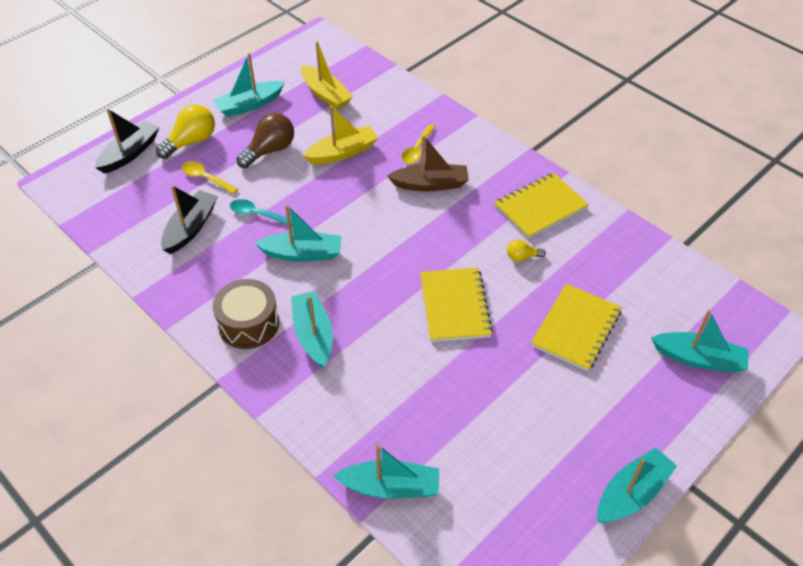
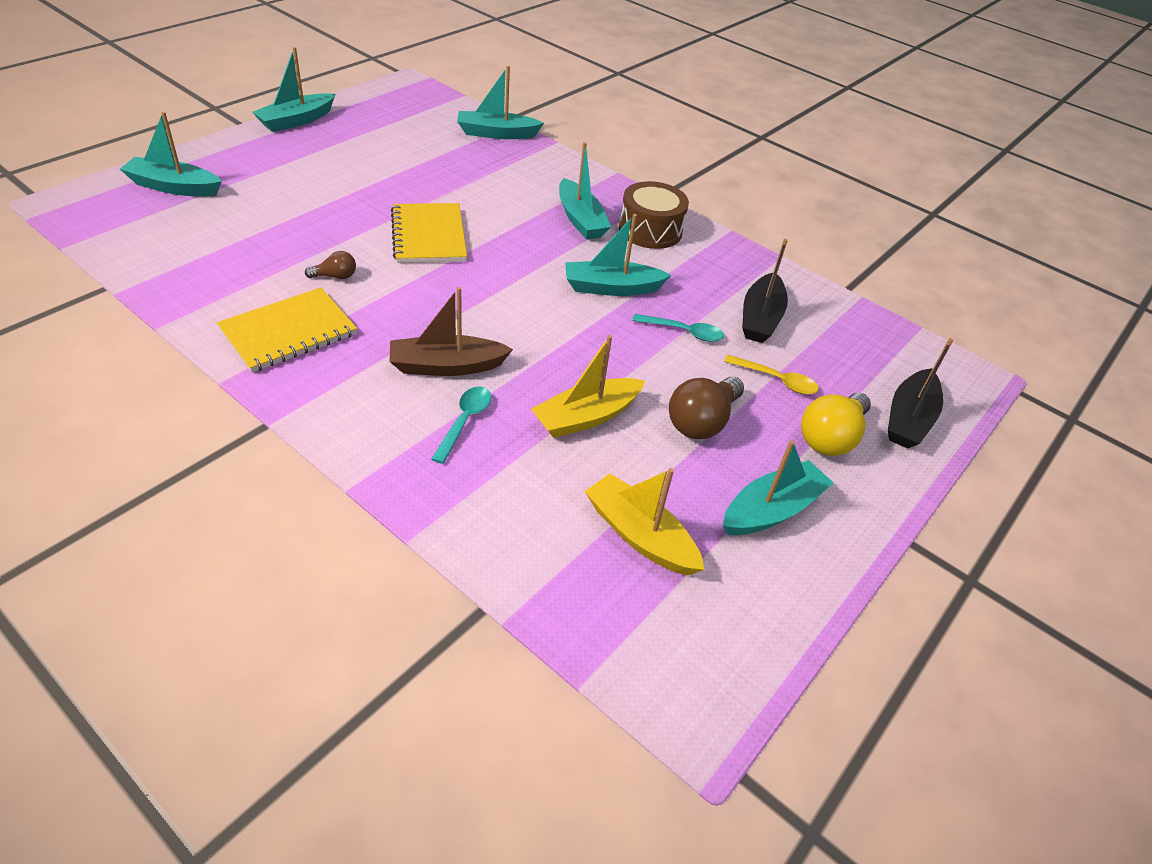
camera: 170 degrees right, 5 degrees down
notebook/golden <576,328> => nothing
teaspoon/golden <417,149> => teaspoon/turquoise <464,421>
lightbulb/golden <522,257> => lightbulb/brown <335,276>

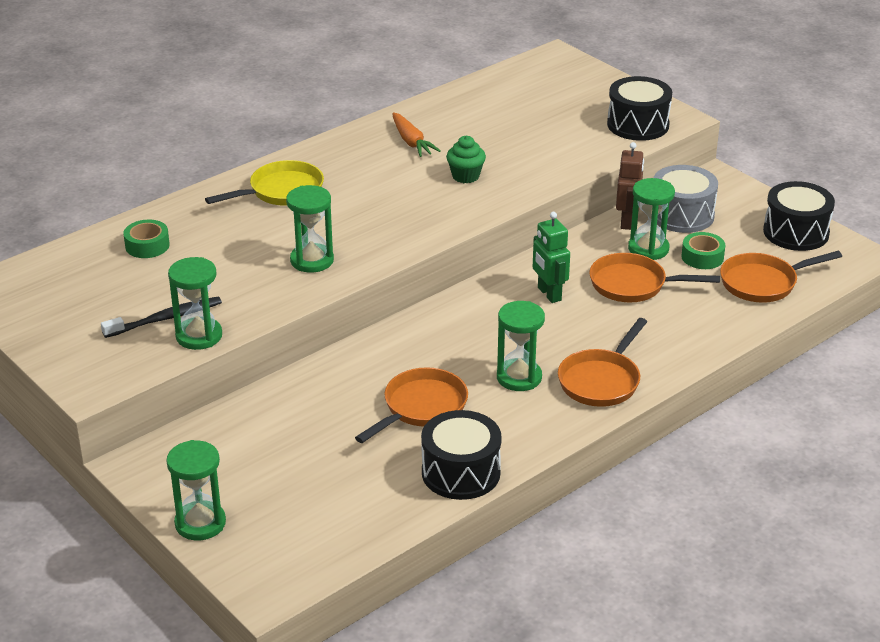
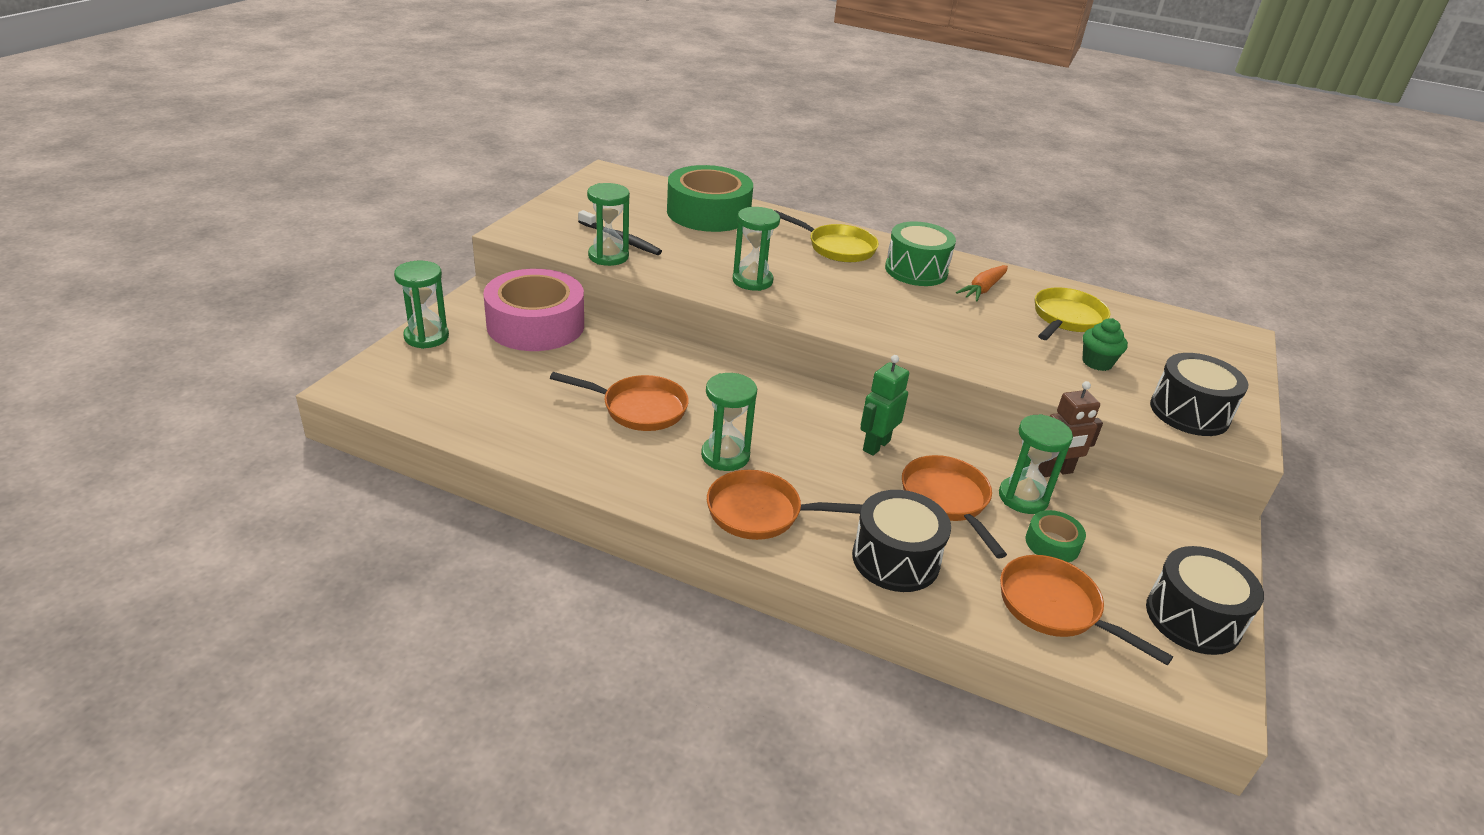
camera: 60 degrees right, 0 degrees up
snare drum/grey <682,215> => nothing
nothing => tape/rose-pink <535,325>
nothing => snare drum/green <916,270>
nothing => frying pan/golden <1066,319>
snare drum/jet-black <461,472> => snare drum/jet-black <895,559>, relocated
cupcake/green <465,176> => cupcake/green <1097,362>, relocated
tape/green <147,246> => tape/green <708,213>, x2.27

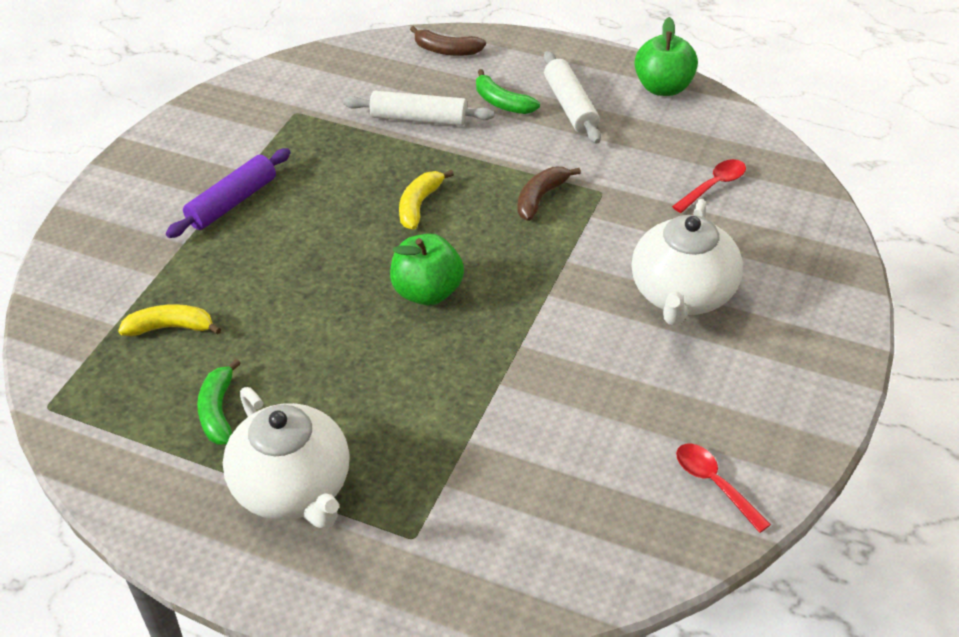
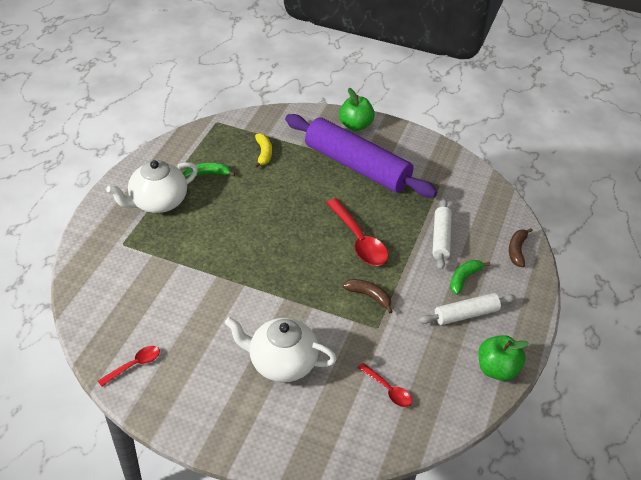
camera: 85 degrees right, 0 degrees up
apple/green <427,292> => apple/green <355,125>, relocated
banana fruit/golden <419,205> => teaspoon/crimson <359,240>
pastry roller/violet <232,202> => pastry roller/violet <357,166>, x2.03

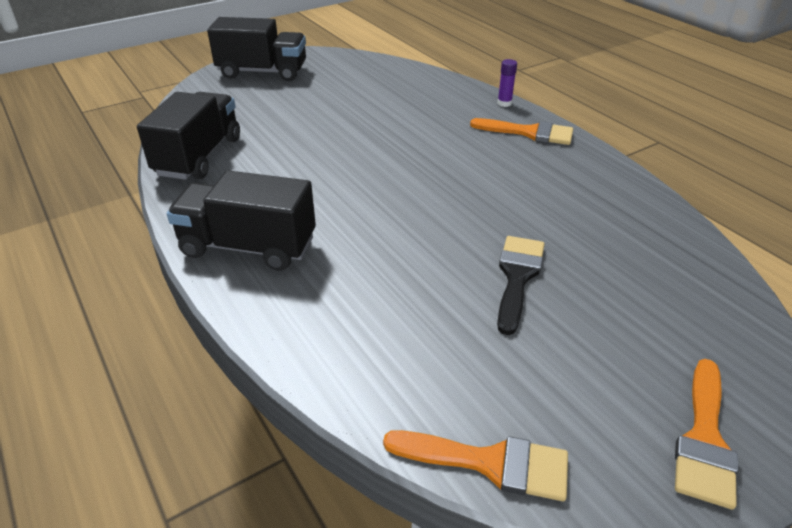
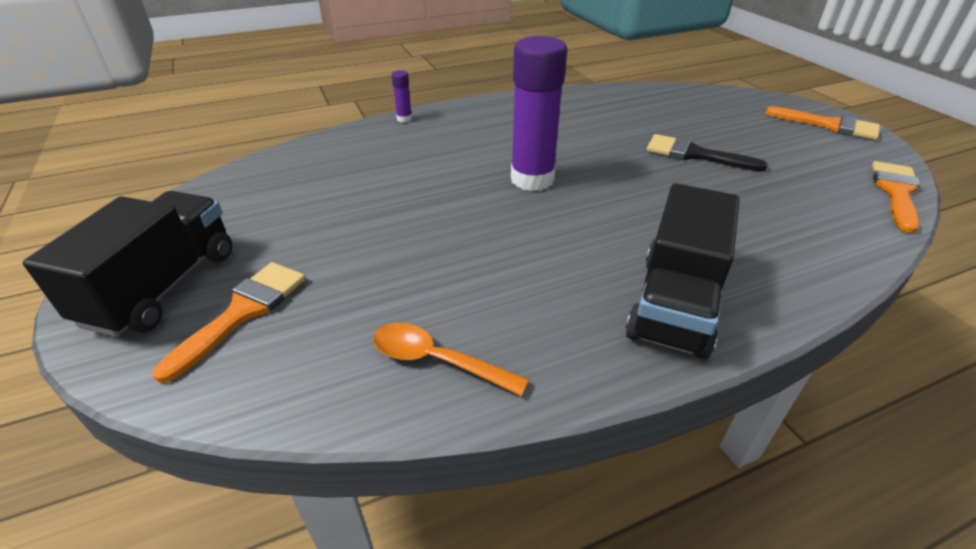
camera: 80 degrees left, 0 degrees up
nothing => glue stick/violet <532,179>
paintbrush/orange-coloured <529,133> => paintbrush/orange-coloured <242,312>, relocated
toy truck/jet-black <199,156> => teaspoon/orange-coloured <436,361>

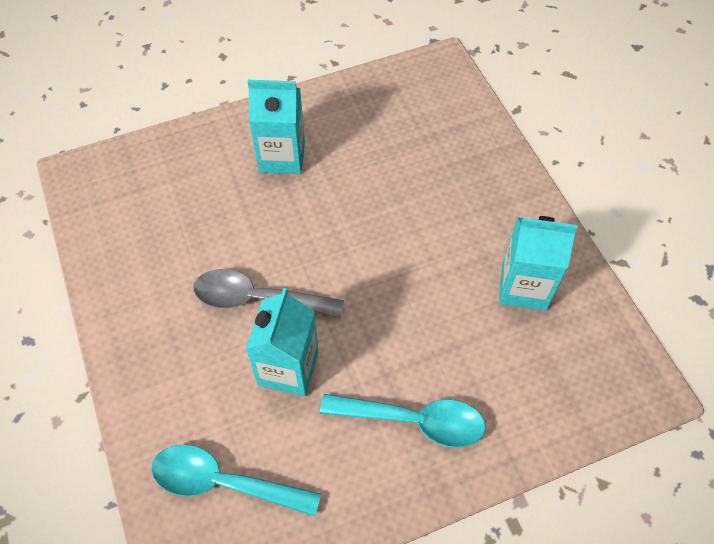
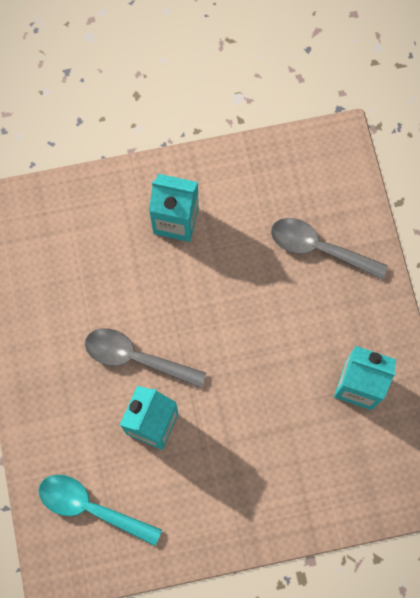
camera: 10 degrees right, 15 degrees up
teaspoon/turquoise <414,421> => nothing
nothing => teaspoon/grey <319,248>

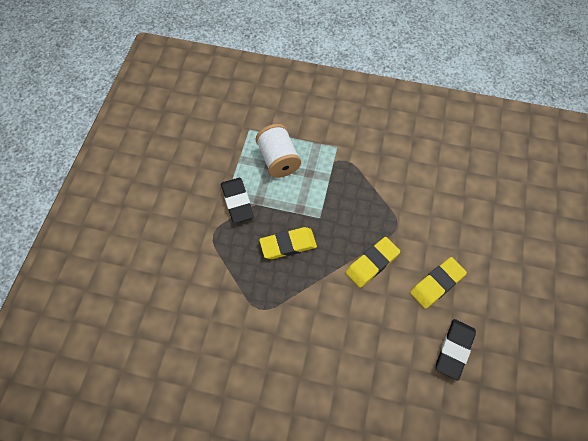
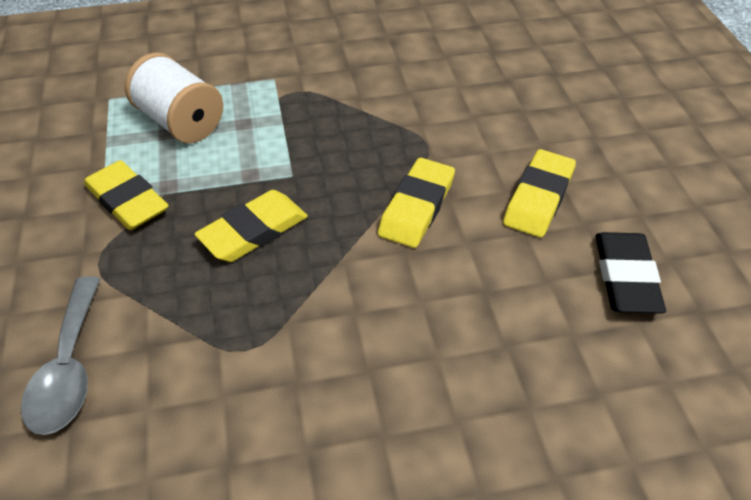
camera: 25 degrees left, 15 degrees down
nothing => teaspoon/grey <69,368>
eraser/jet-black <237,201> => eraser/golden <127,200>

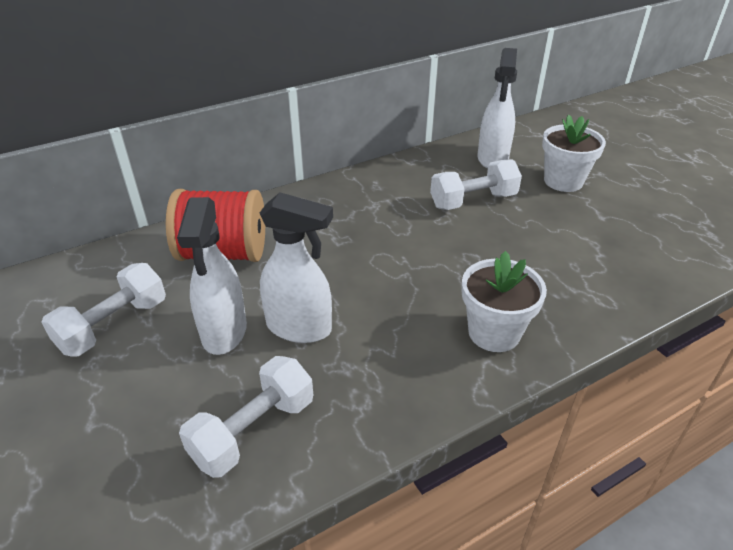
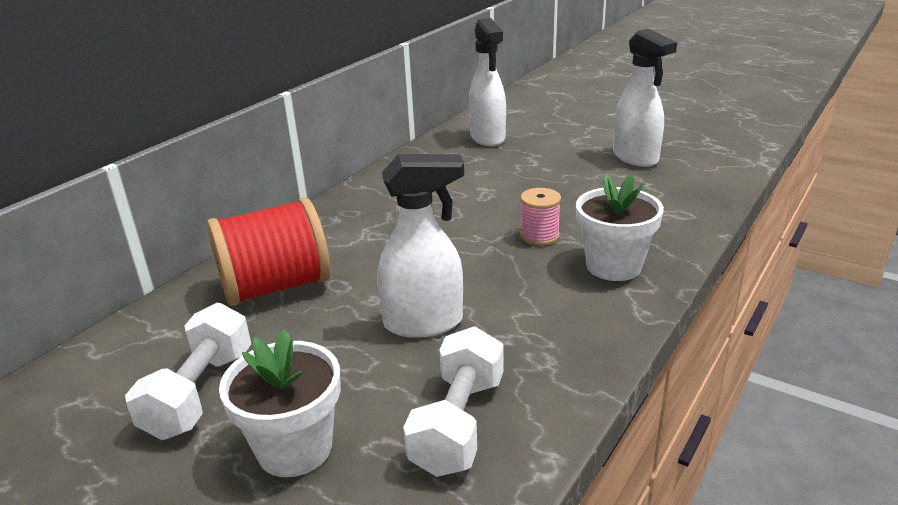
camera: 25 degrees left, 10 degrees down
dumbbell/white <473,201> => nothing
nothing => reel of thread/rose-pink <539,236>
spray cleaner/white <224,332> => spray cleaner/white <635,158>, relocated
flower pot/white <563,181> => flower pot/white <294,448>, relocated

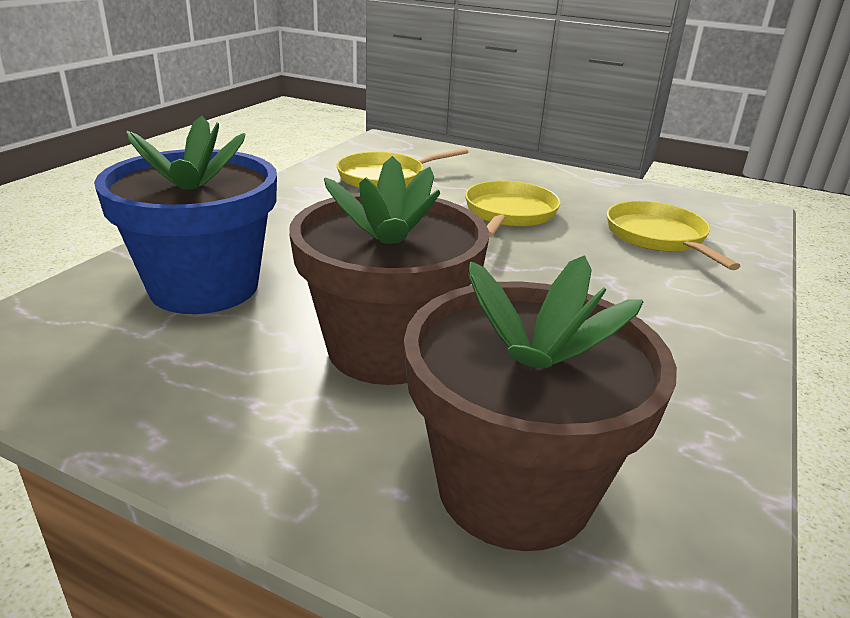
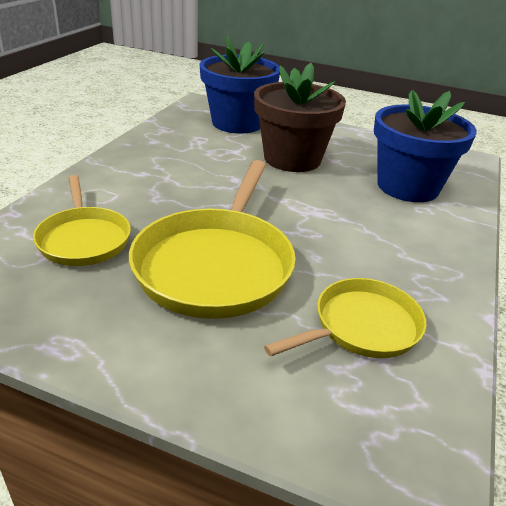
camera: 175 degrees right, 5 degrees up
flower pot/brown <514,487> => flower pot/cobalt <237,123>
frying pan/golden <509,213> => frying pan/golden <216,264>, x1.66

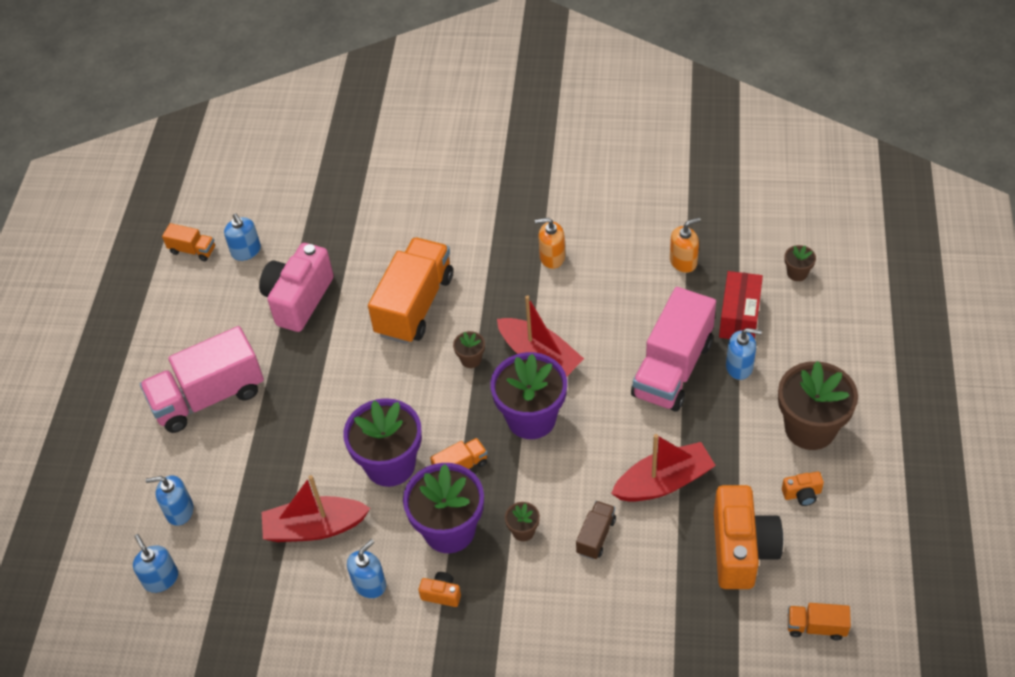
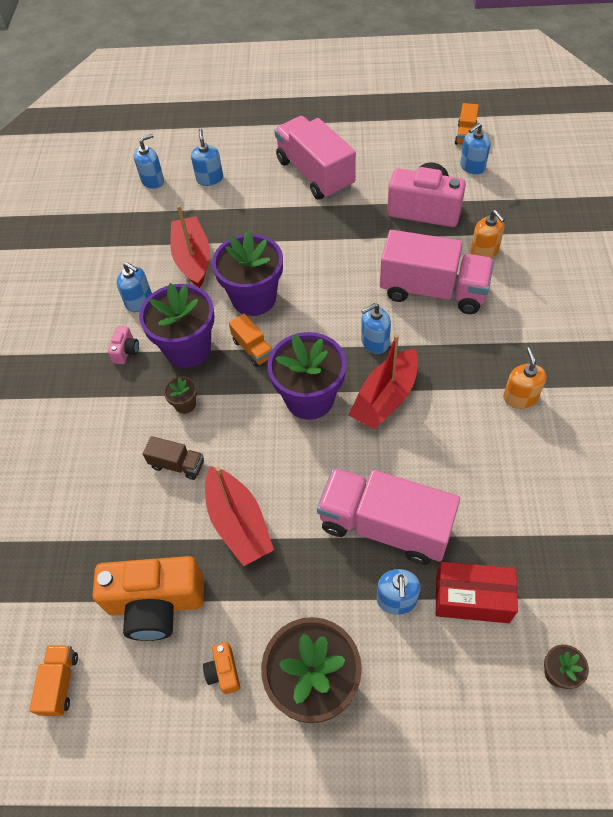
camera: 85 degrees right, 5 degrees up
soap dispenser/orange-coloured <683,261> => soap dispenser/orange-coloured <484,252>, relocated
flower pot/brown <471,359> => soap dispenser/cobalt <374,342>
toy truck/orange-coloured <414,305> => toy truck/rose-pink <433,291>
photo camera/orange-coloured <441,594> => photo camera/rose-pink <126,351>

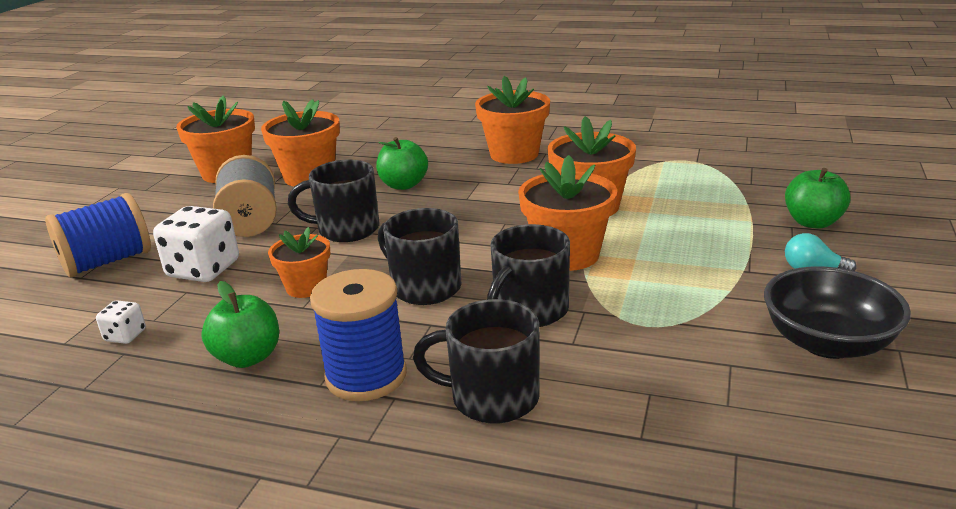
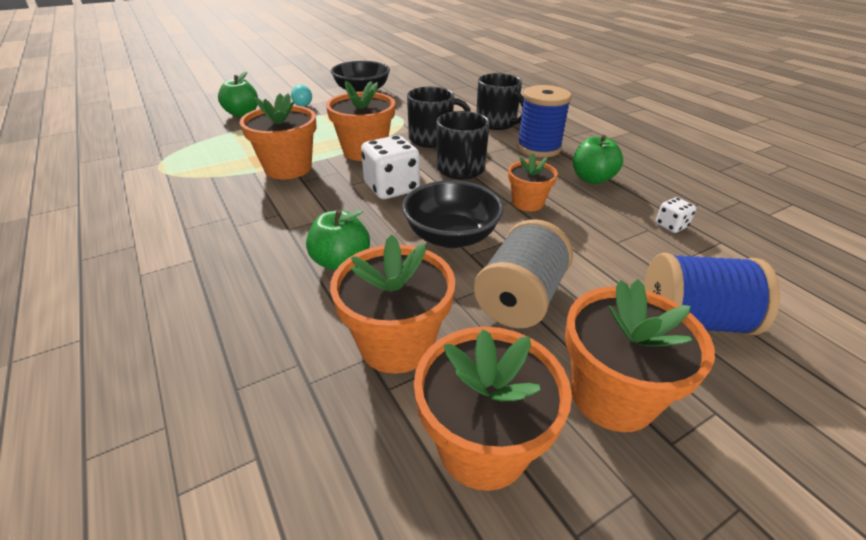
camera: 140 degrees left, 10 degrees up
game die/white <203,269> => game die/white <391,188>, relocated
flower pot/orange-coloured <514,154> => flower pot/orange-coloured <612,396>, relocated
coffee mug/jet-black <346,229> => serving bowl/jet-black <451,236>

